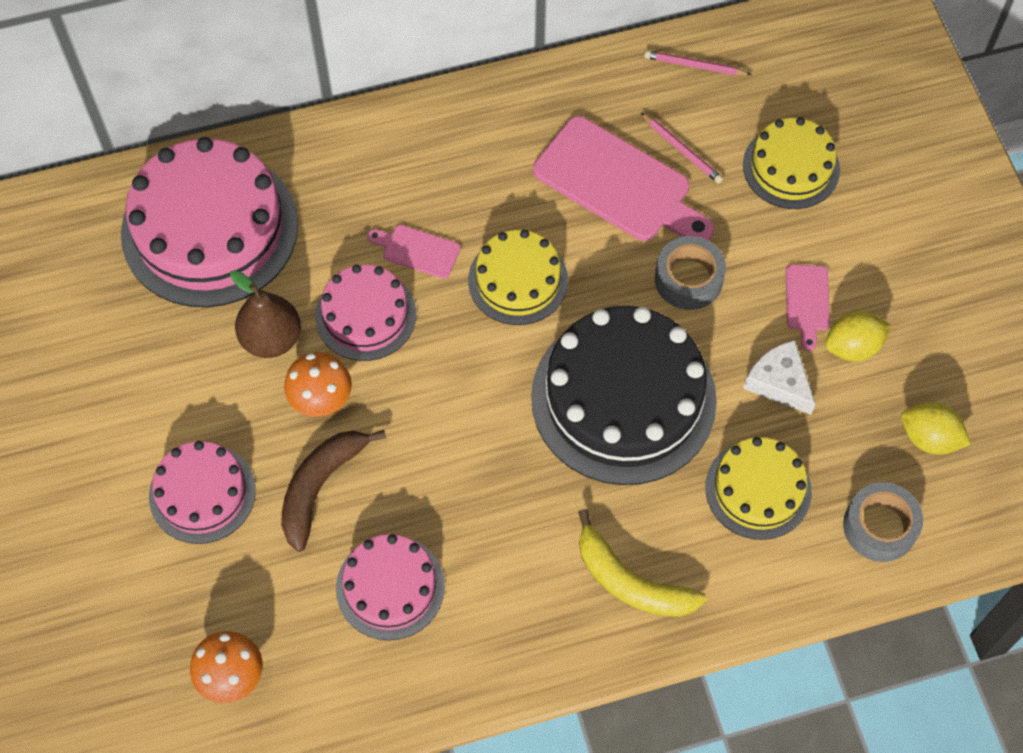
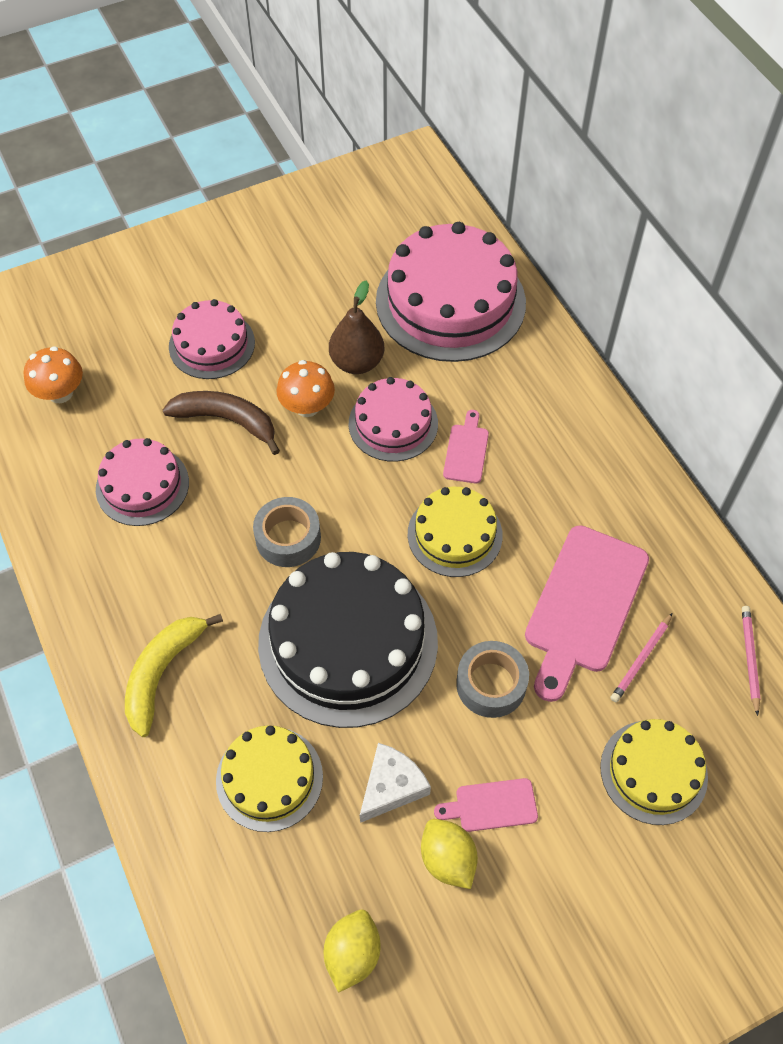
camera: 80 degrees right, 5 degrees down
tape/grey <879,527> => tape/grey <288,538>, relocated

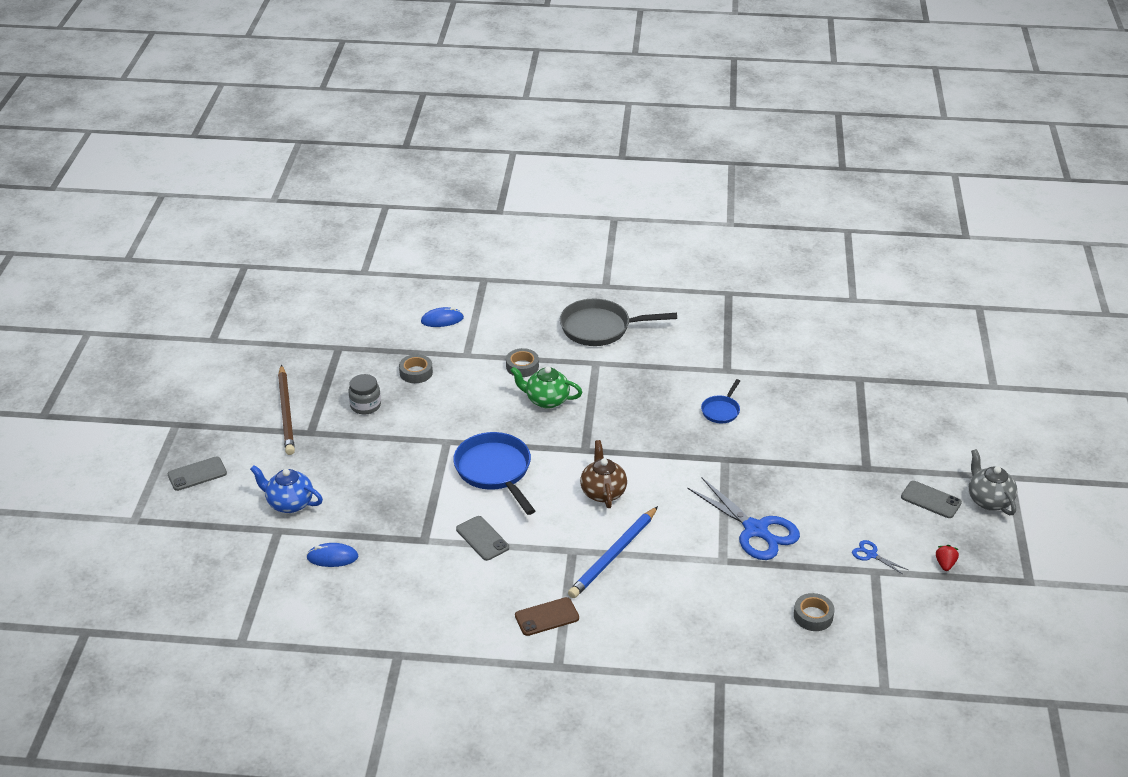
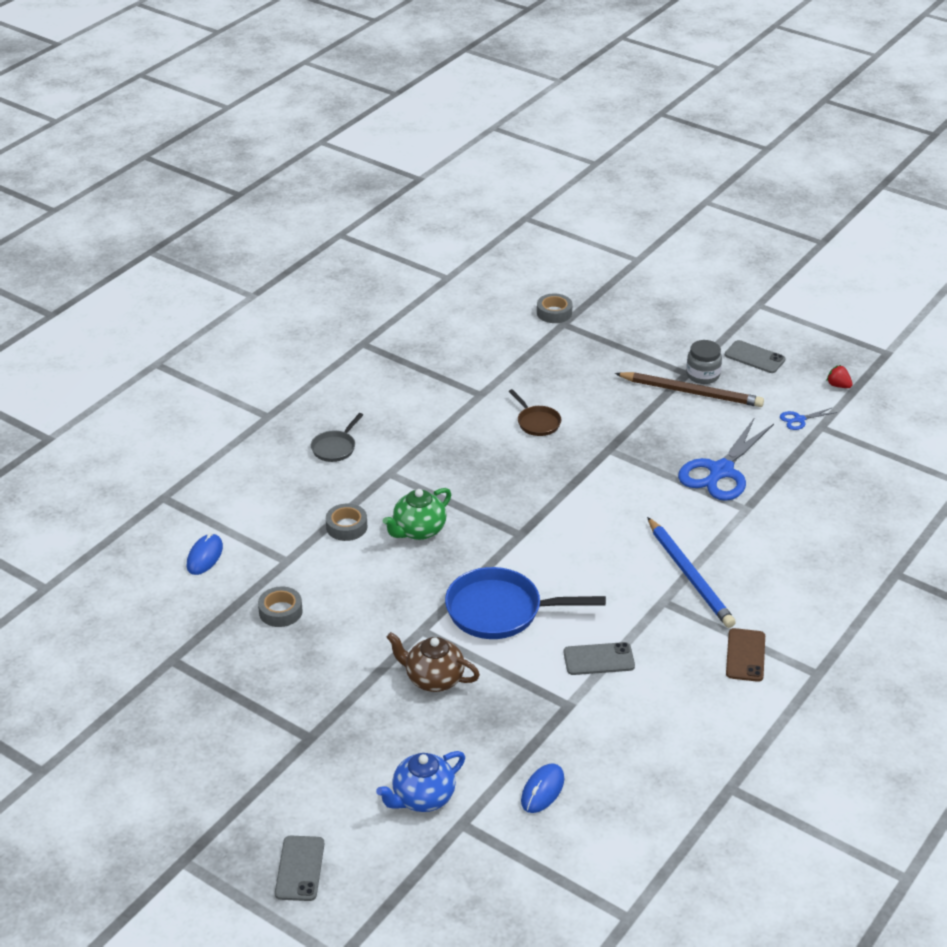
camera: 60 degrees left, 0 degrees up
china teapot/grey <988,500> => nothing
lead pencil/brown <286,412> => lead pencil/brown <691,392>, relocated
jar/grey <365,405> => jar/grey <702,375>, relocated
china teapot/brown <603,492> => china teapot/brown <433,679>, relocated
tape/grey <813,616> => tape/grey <554,313>, relocated
frying pan/cobalt <721,410> => frying pan/brown <537,422>
scissors/cobalt <756,530> => scissors/cobalt <720,472>, 135 degrees clockwise
phone/grey <931,500> => phone/grey <754,357>, 60 degrees clockwise
frying pan/grey <600,328> => frying pan/grey <335,448>, x0.52

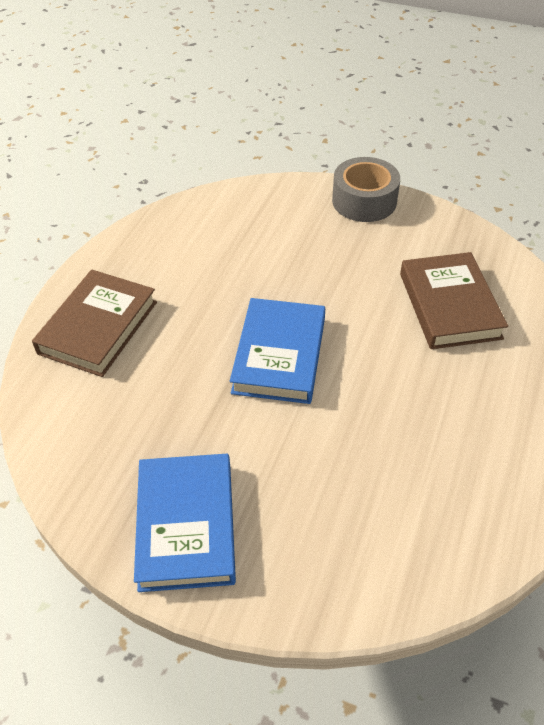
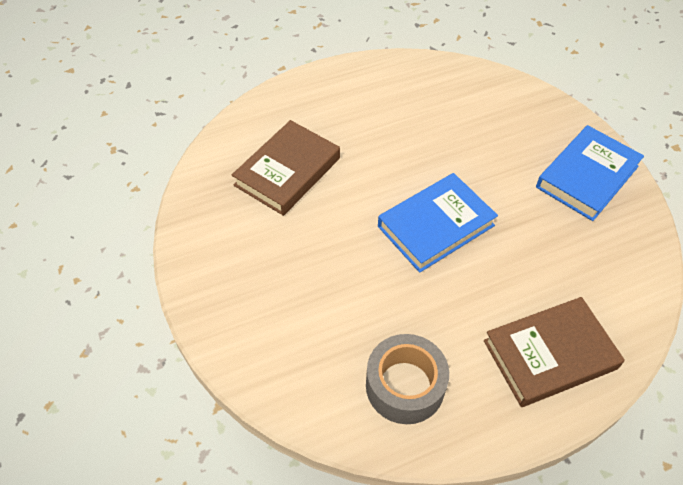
camera: 135 degrees left, 5 degrees up
tape/grey <364,201> => tape/grey <405,386>, relocated

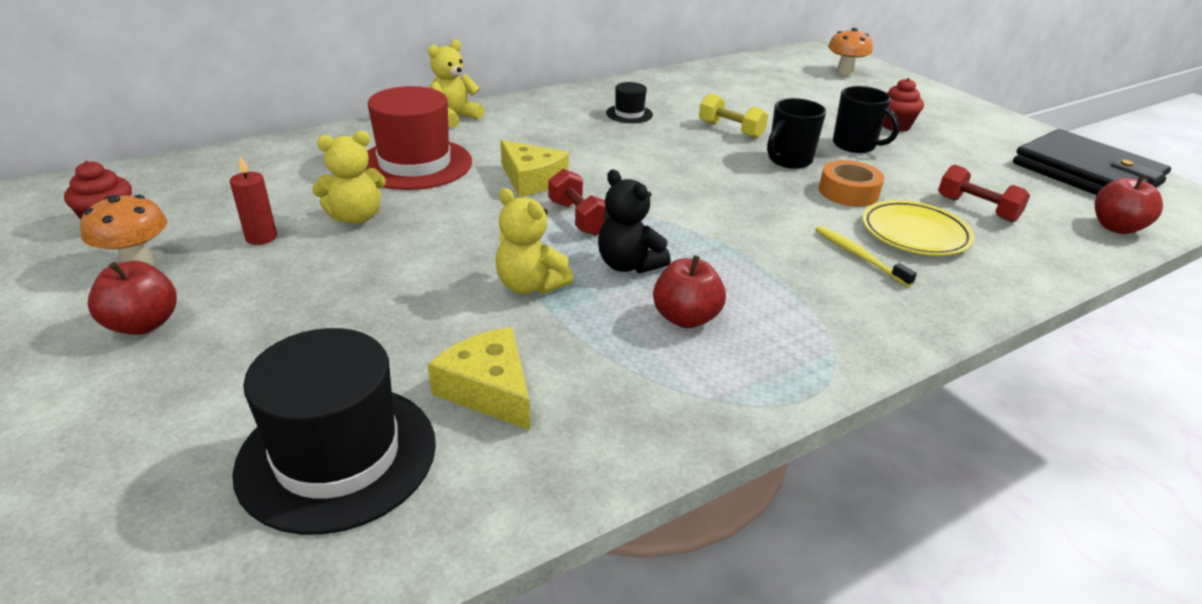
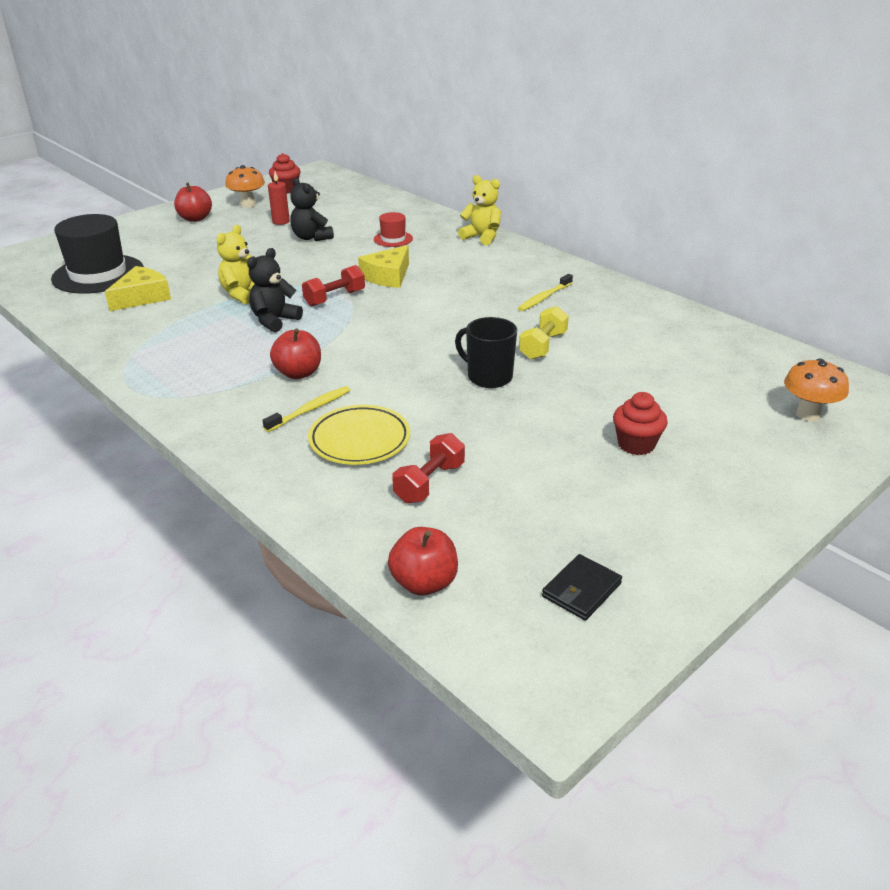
camera: 80 degrees right, 0 degrees up
tape/orange-coloured <848,192> => nothing
coffee mug/jet-black <855,145> => nothing
apple/crimson <685,318> => apple/crimson <298,373>, relocated
tall hat/jet-black <629,114> => tooth brush/golden <544,298>
stuffed bear/golden <356,217> => stuffed bear/jet-black <311,237>
tall hat/crimson <415,164> => tall hat/crimson <393,239>, x0.48
card wallet/jet-black <1087,173> => card wallet/jet-black <581,590>, x0.43

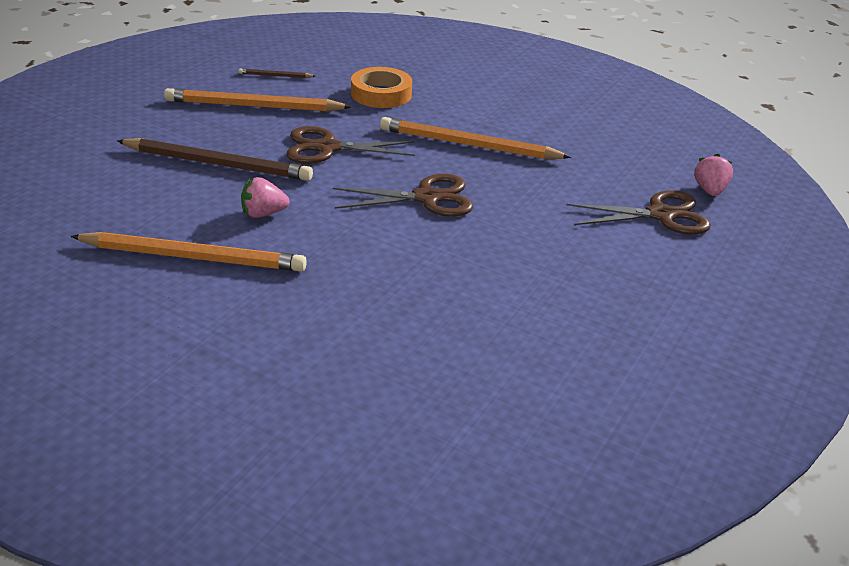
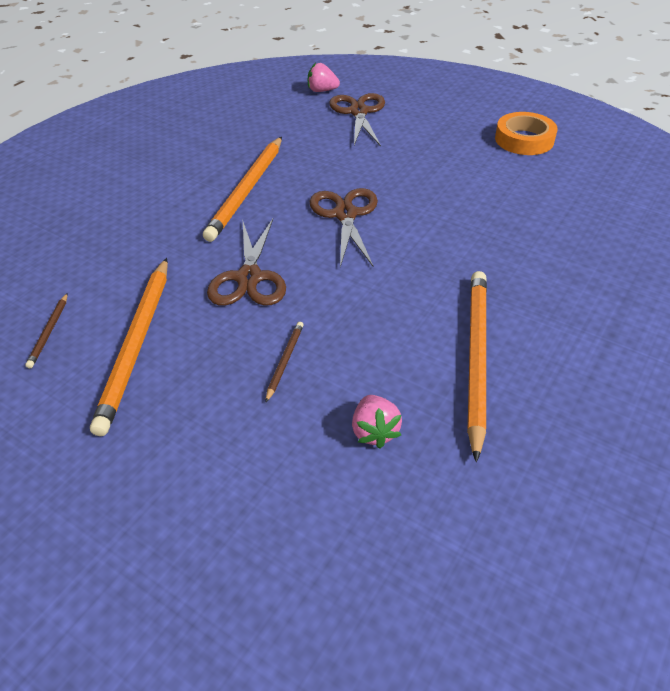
camera: 85 degrees left, 10 degrees up
strawberry/rose-pink <263,214> => strawberry/rose-pink <374,431>, relocated
tape/orange-coloured <381,94> => tape/orange-coloured <524,139>, relocated
lead pencil/brown <218,164> => lead pencil/brown <284,361>, x0.44

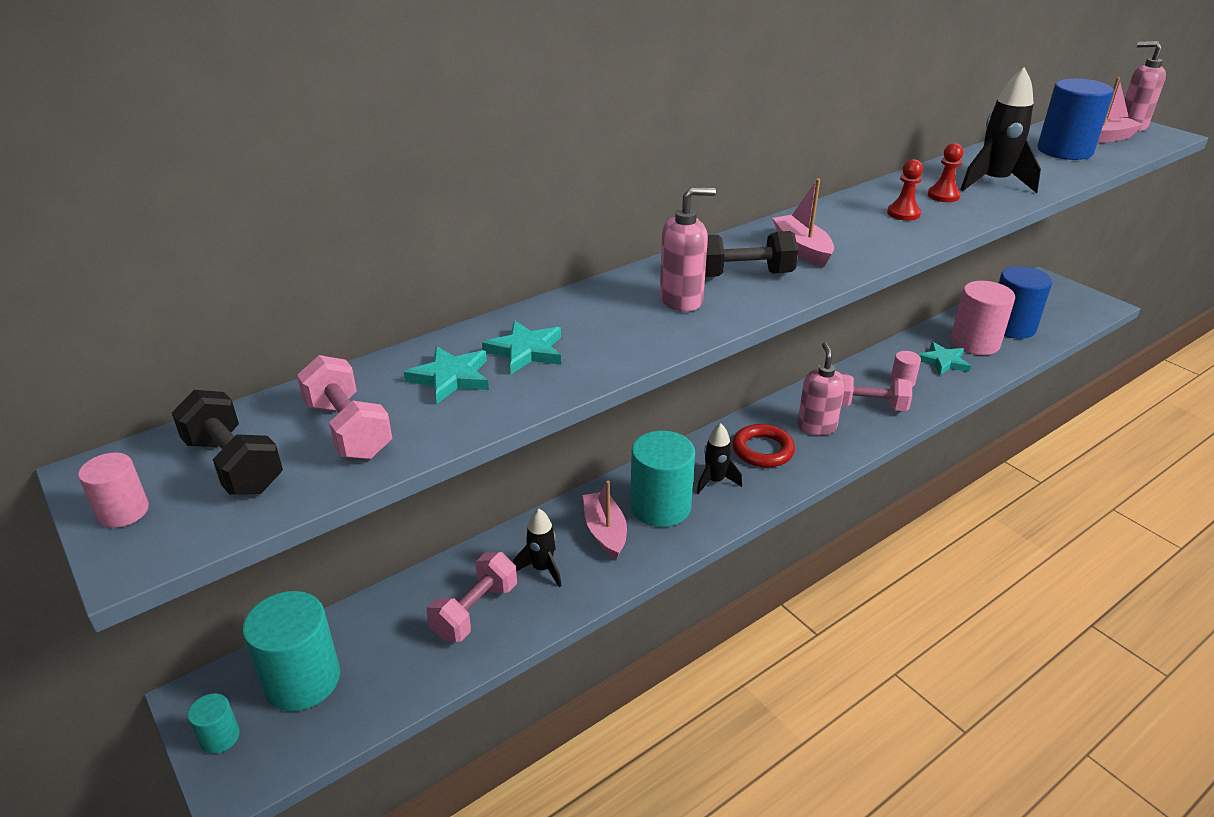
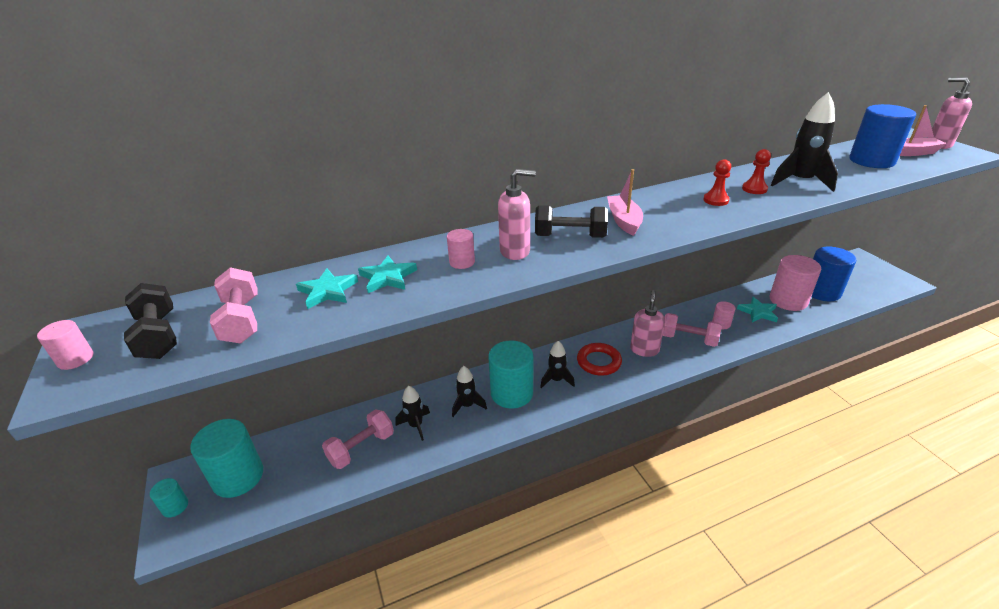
camera: 15 degrees right, 0 degrees up
nothing => cylinder shape/rose-pink <462,262>
boat/rose-pink <605,531> => rocket/jet-black <467,405>

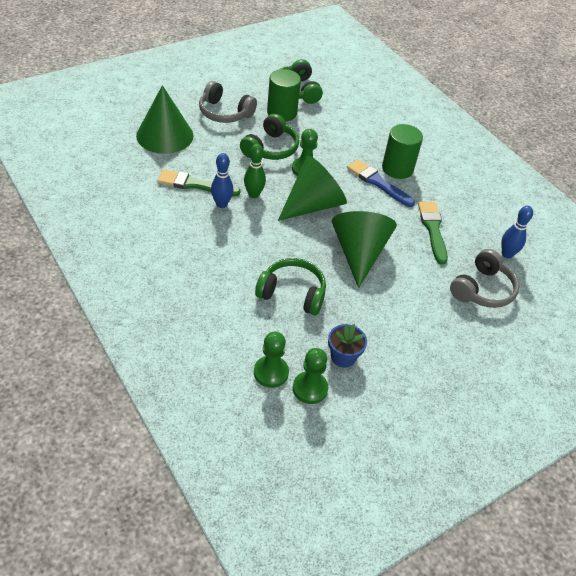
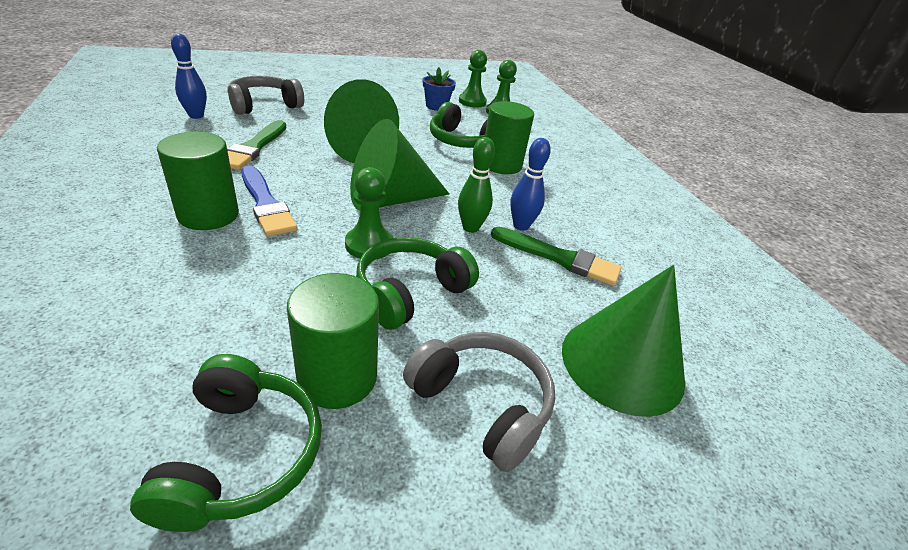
camera: 165 degrees left, 10 degrees down
nothing => cylinder shape/green <501,164>

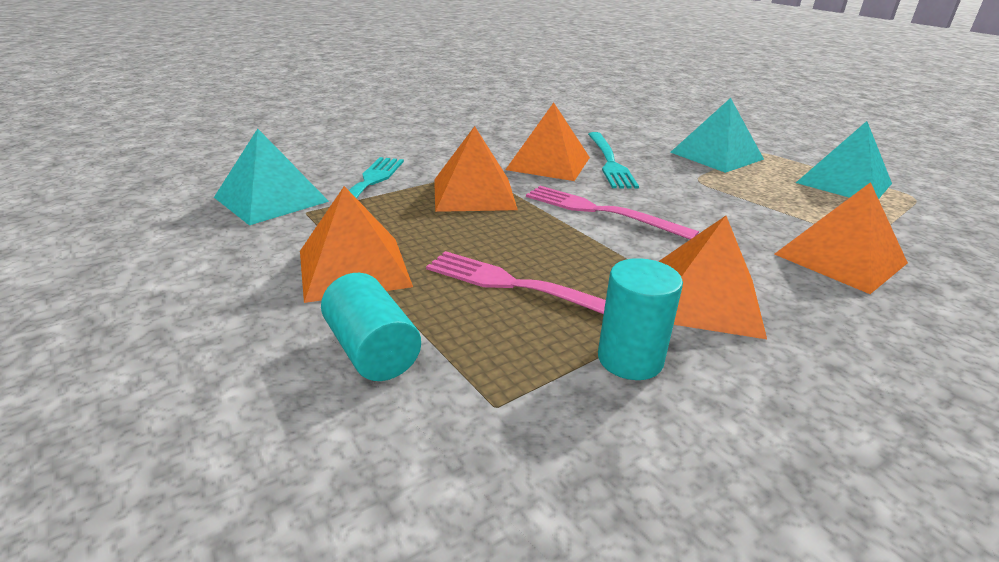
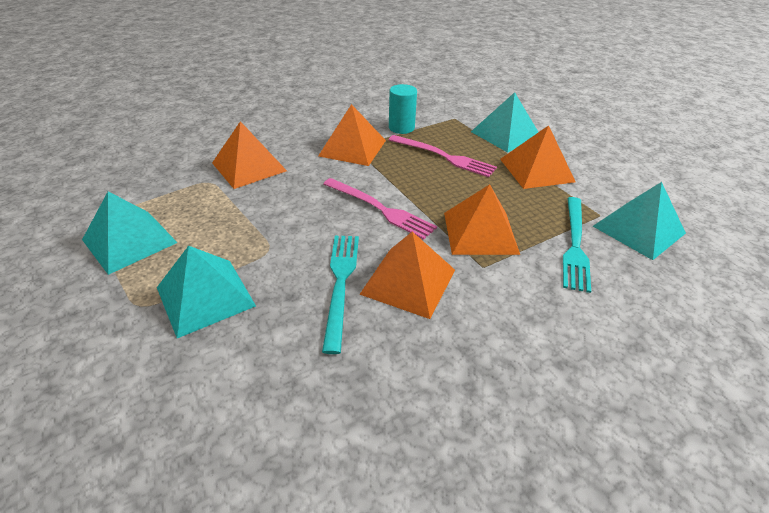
camera: 175 degrees left, 10 degrees up
cylinder shape/turquoise <372,350> => solid pyramid/turquoise <506,134>

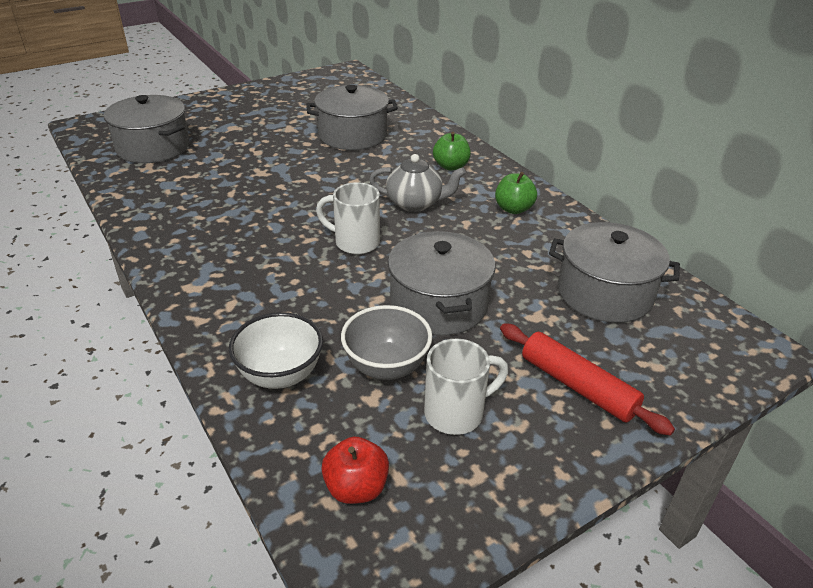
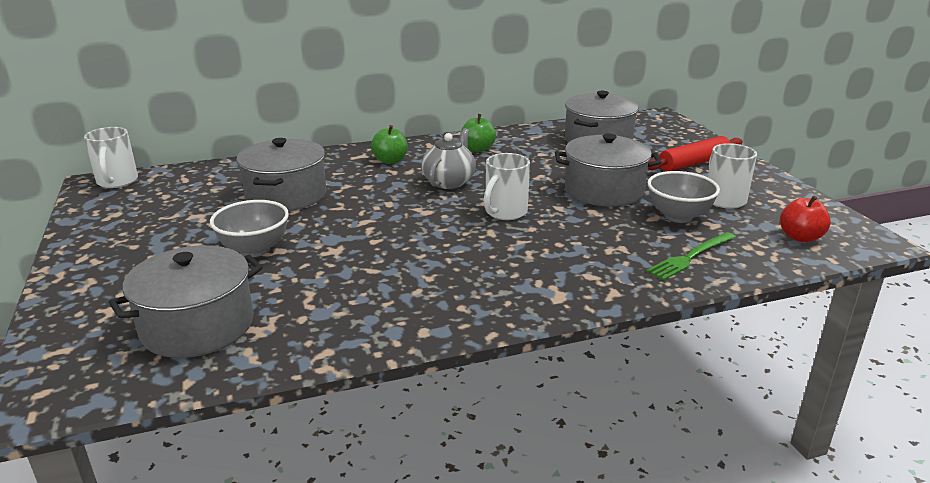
camera: 75 degrees left, 10 degrees down
nothing => coffee mug/white <117,182>
nothing => serving bowl/grey <254,249>
serving bowl/white <280,375> => table fork/green <690,257>

